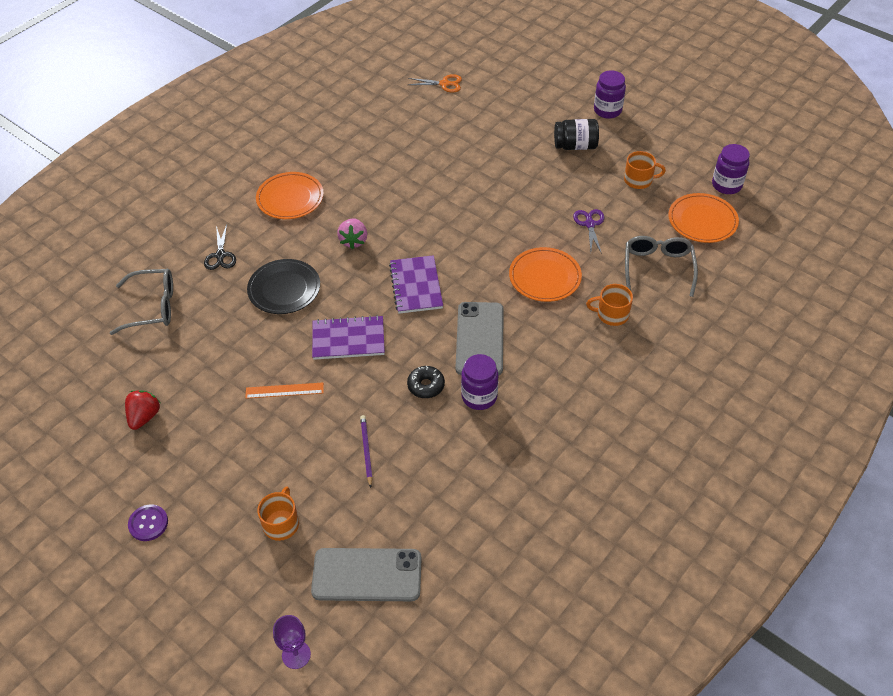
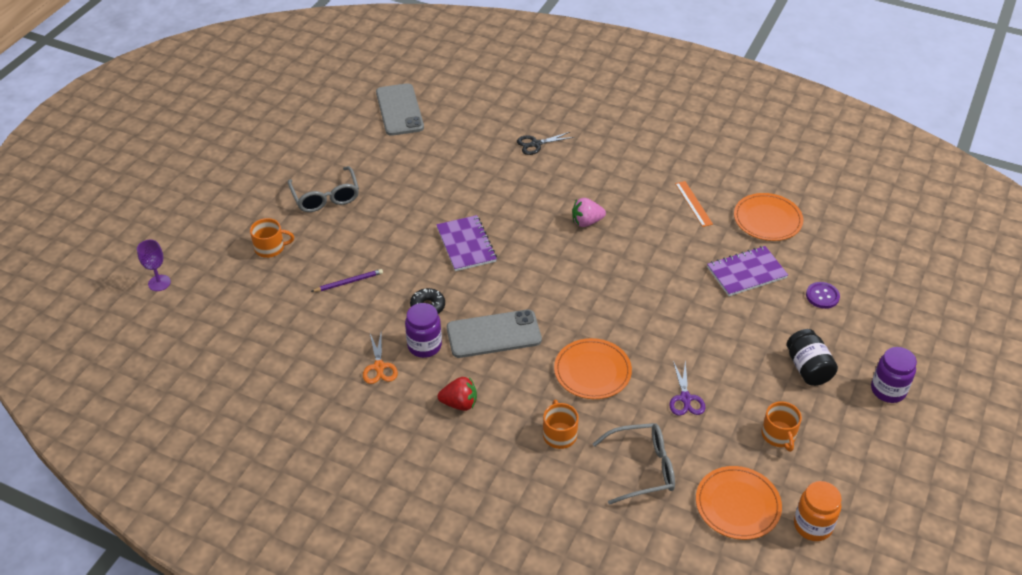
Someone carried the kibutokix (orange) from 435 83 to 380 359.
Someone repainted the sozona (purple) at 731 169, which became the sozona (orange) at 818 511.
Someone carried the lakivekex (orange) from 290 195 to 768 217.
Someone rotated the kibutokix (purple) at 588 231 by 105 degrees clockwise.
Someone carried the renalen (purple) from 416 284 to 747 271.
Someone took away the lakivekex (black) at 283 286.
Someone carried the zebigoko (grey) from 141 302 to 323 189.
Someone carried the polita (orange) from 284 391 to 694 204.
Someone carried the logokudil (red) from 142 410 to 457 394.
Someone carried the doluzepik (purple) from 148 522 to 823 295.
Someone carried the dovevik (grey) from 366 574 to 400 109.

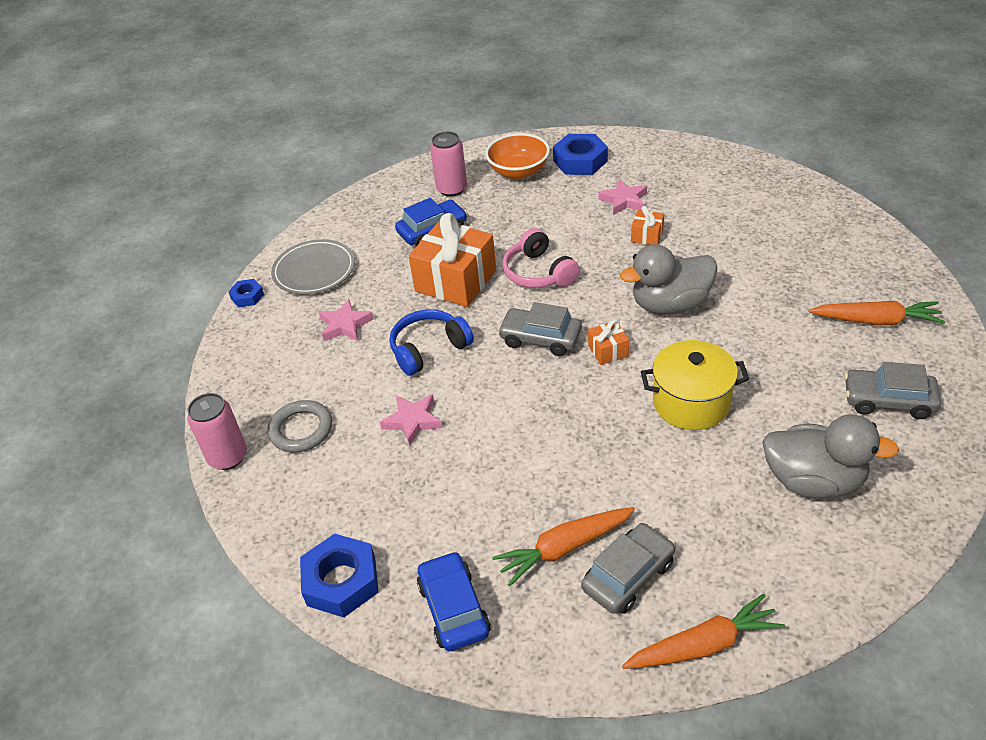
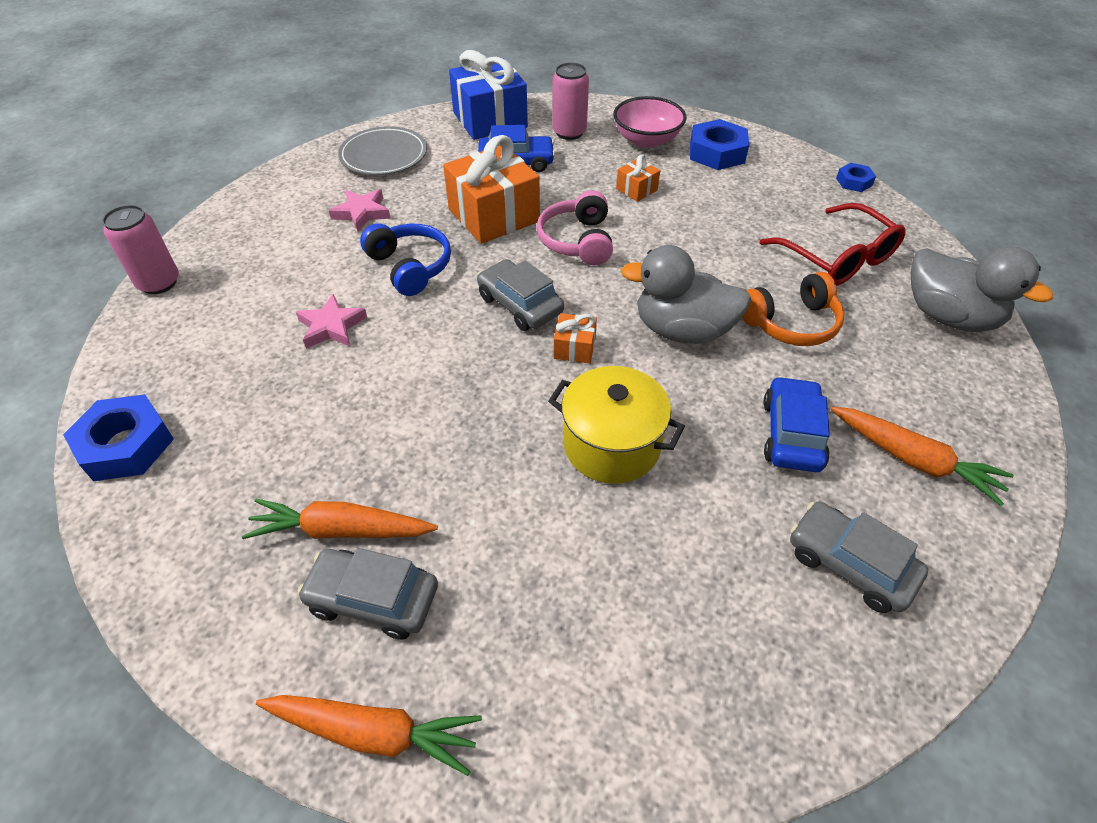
Someone repainted the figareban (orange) at 517 156, which became the figareban (pink) at 650 122.
Someone took away the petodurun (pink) at 622 197.
Someone carried the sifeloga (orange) from 647 225 to 638 178.
Someone carried the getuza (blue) from 246 293 to 856 177.
Someone rotated the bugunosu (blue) at 432 342 by 60 degrees clockwise.
Someone took away the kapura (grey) at 299 426.
Someone carried the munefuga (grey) from 830 456 to 982 289.
Someone rotated the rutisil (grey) at 628 568 by 150 degrees counterclockwise.
Someone carried the rutisil (blue) from 454 601 to 796 424.
Someone put down the sifeloga (blue) at 488 95.
Someone put down the zebigoko (red) at 833 244.
Someone put down the bugunosu (orange) at 793 309.

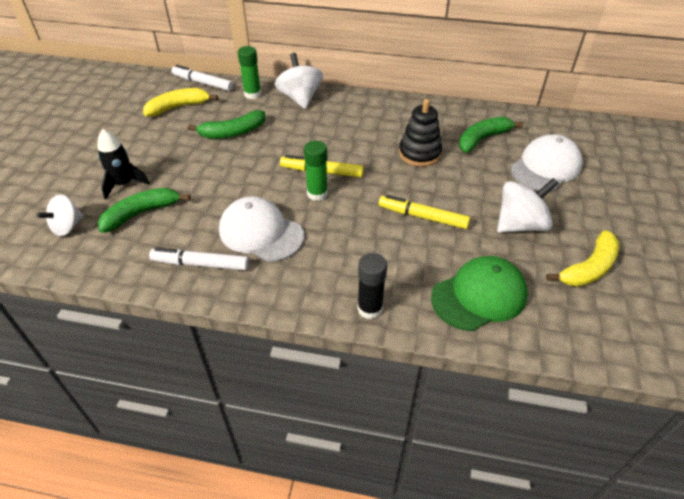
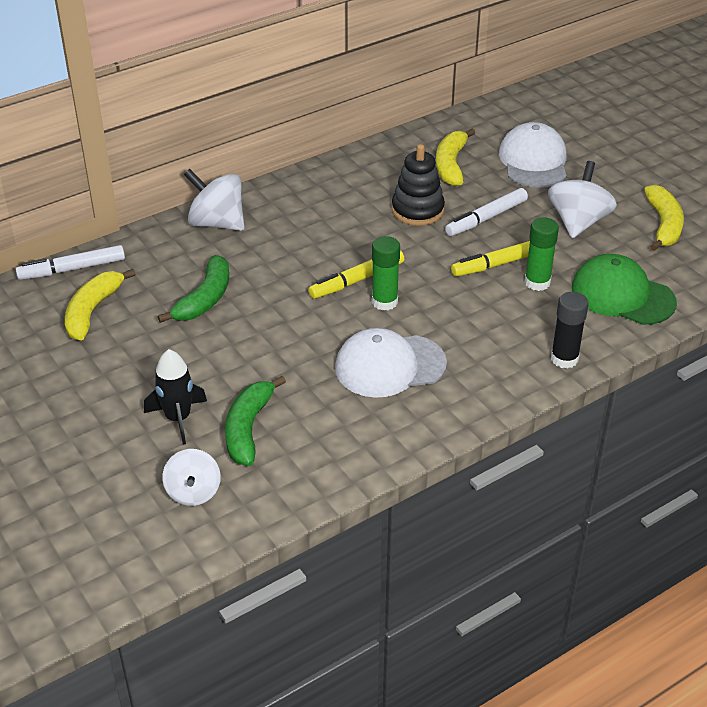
Someone carried the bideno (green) from 249 72 to 542 254.
Someone repainted the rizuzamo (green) at 491 135, which became the rizuzamo (yellow) at 455 157.
Someone carried the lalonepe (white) from 199 258 to 486 212.
Someone rotated the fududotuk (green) at 479 293 by 75 degrees counterclockwise.

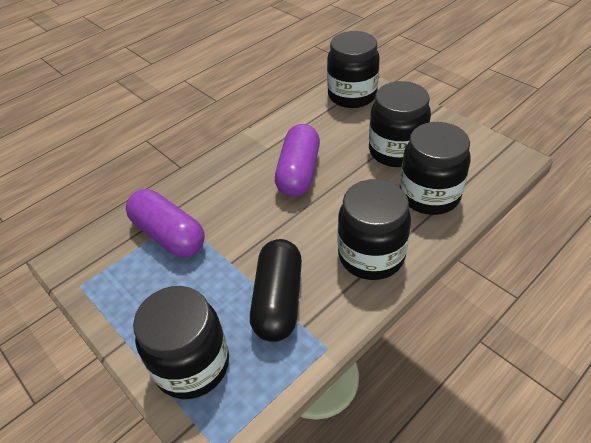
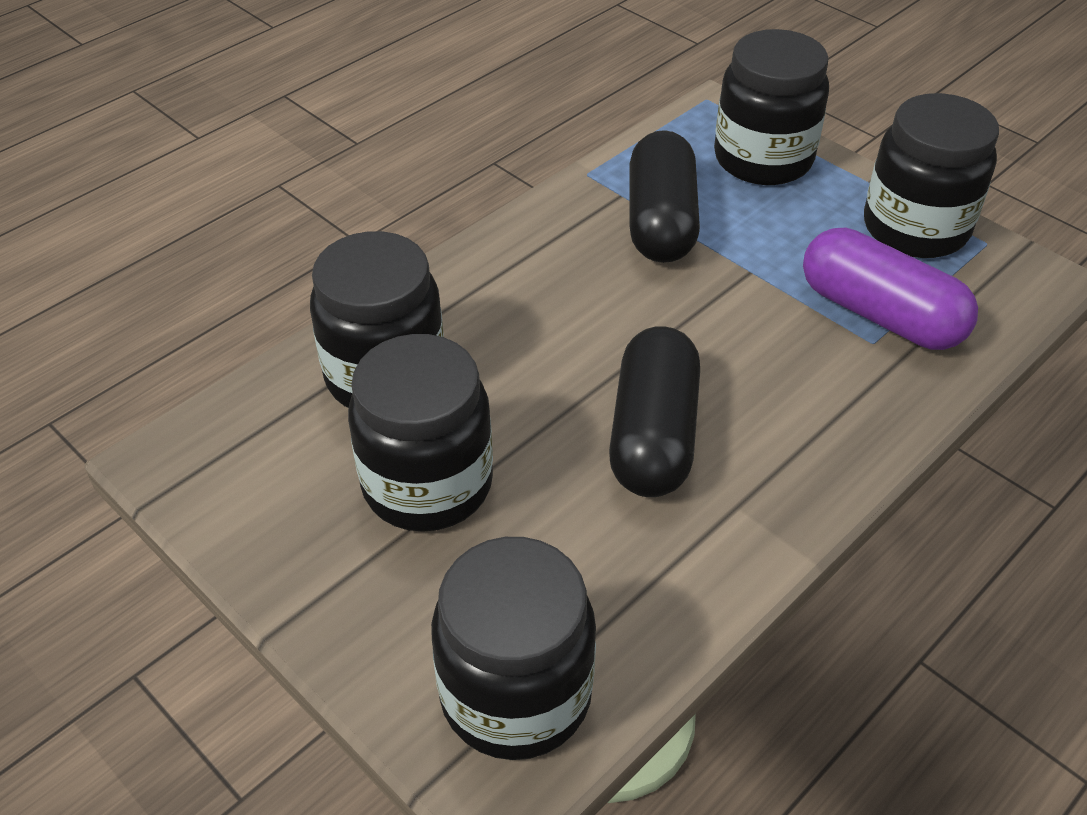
Someone repainted the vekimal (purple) at 297 160, which became the vekimal (black) at 654 411.
Someone carried the sozona (black) from 374 229 to 931 175.

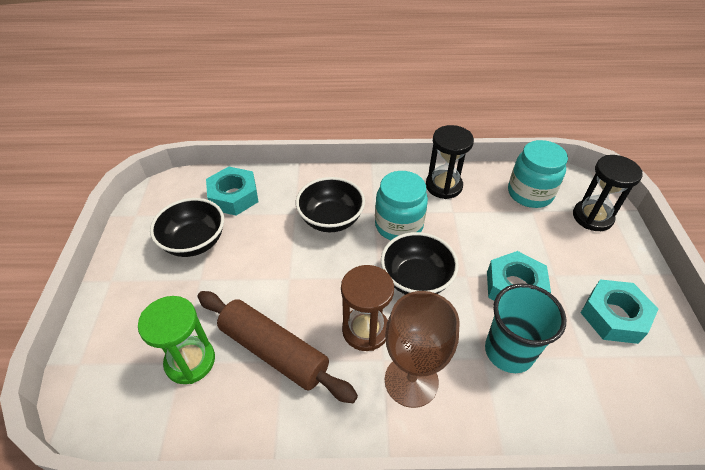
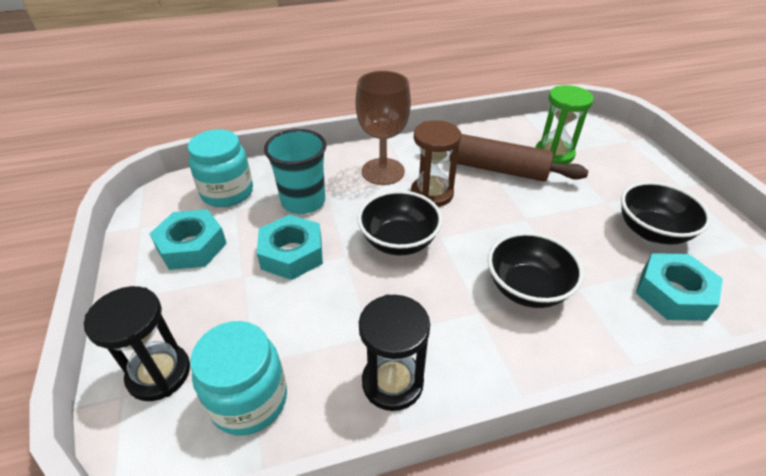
Someone carried the sozona (turquoise) from 401 205 to 220 168.

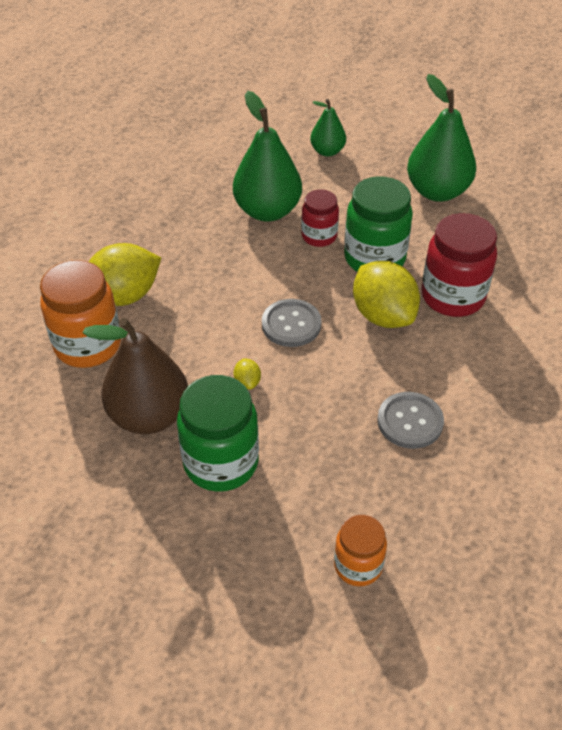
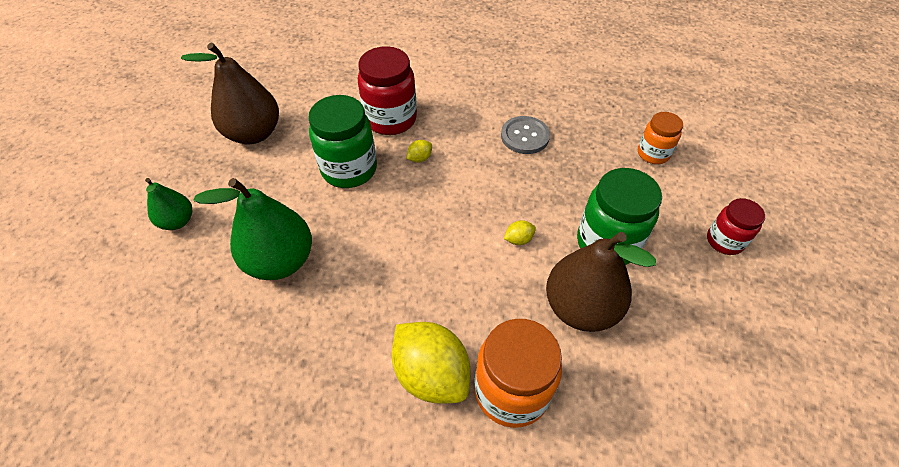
Someone repainted the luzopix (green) at 441 138, which became the luzopix (brown) at 230 93.
Someone carried the sozona (red) from 320 218 to 736 226.
Someone scaled the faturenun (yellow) at 386 294 by 0.42.
Someone took away the doluzepik (grey) at 292 323.

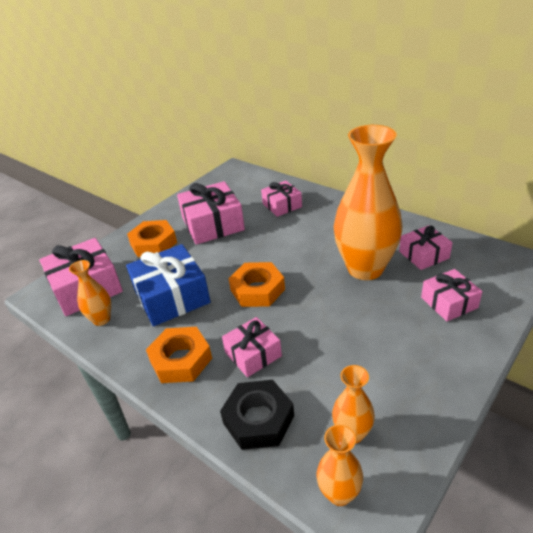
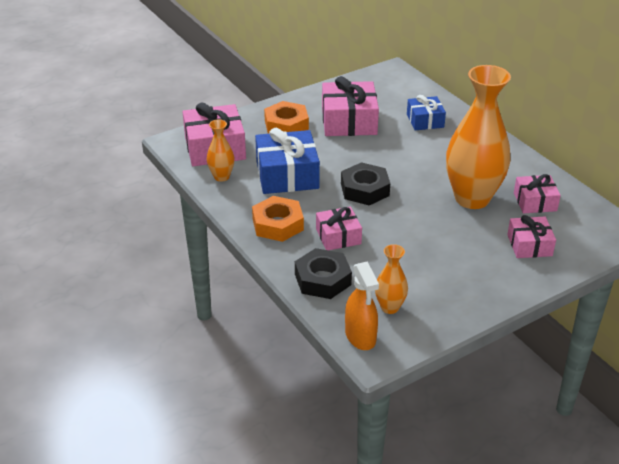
Someone repainted the sifeloga (pink) at 281 199, which became the sifeloga (blue) at 426 112.
Someone repainted the getuza (orange) at 256 284, which became the getuza (black) at 365 183.
Someone swapped the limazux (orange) at 339 465 for the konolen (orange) at 362 306.

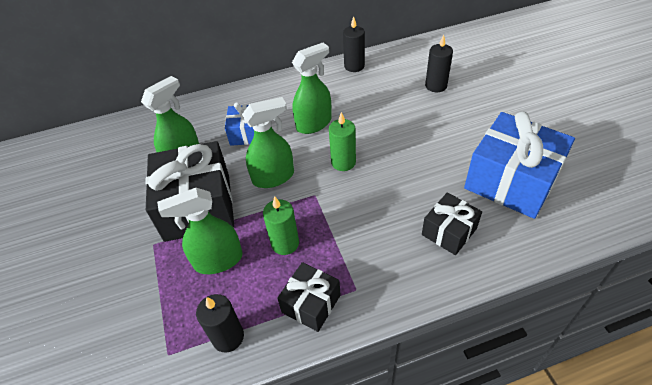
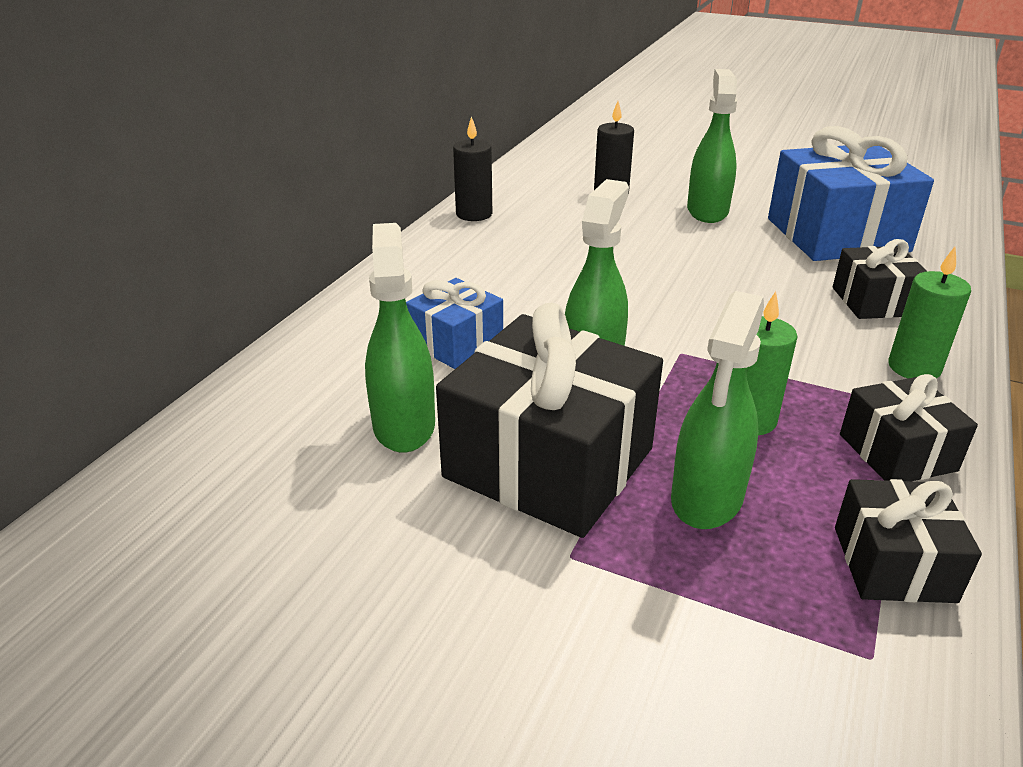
Someone carried the konolen (green) from 312 88 to 712 146.
Someone carried the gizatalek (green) from 342 141 to 929 312.
Someone swapped the gizatalek (black) at 220 323 for the sifeloga (black) at 908 541.

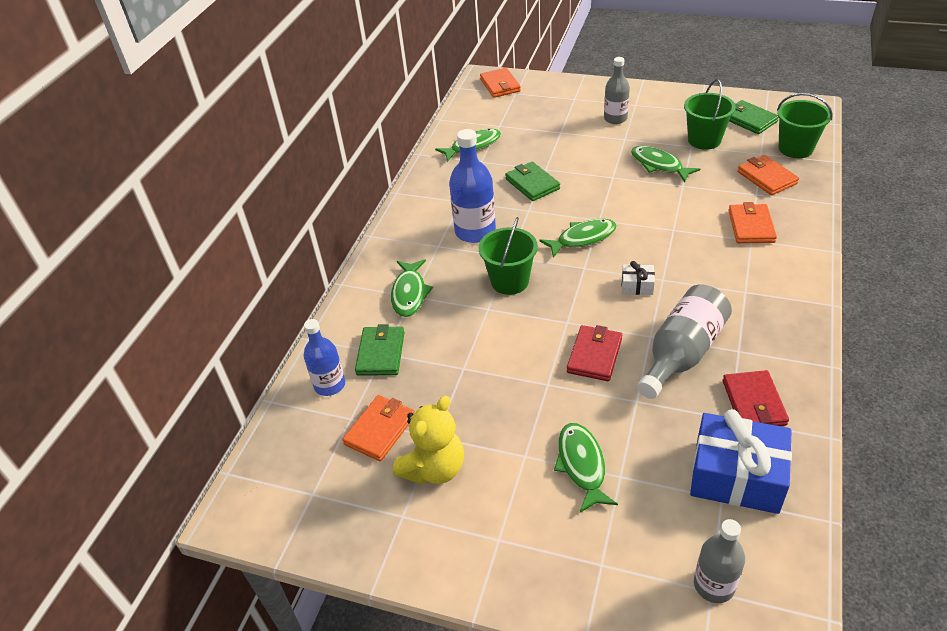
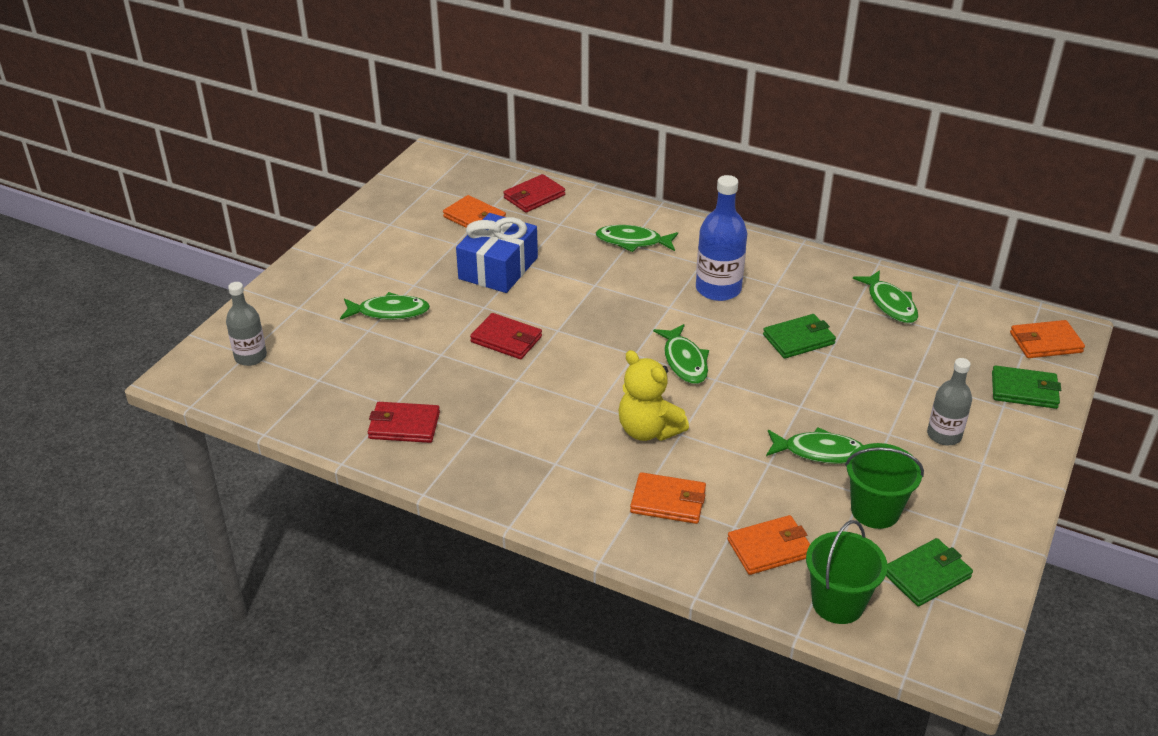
Someone rotated the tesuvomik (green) at 665 164 by 45 degrees clockwise.
Someone took away the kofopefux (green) at 508 256.
Someone took away the sifeloga (white) at 638 278.
Someone took away the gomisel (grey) at 684 341.
Someone swapped the gomisel (blue) at 324 357 for the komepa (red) at 534 193.
Someone carried the komepa (green) from 380 350 to 1026 387.
Someone carried the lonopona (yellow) from 428 440 to 654 395.
Someone carried the sifeloga (blue) from 741 461 to 497 253.

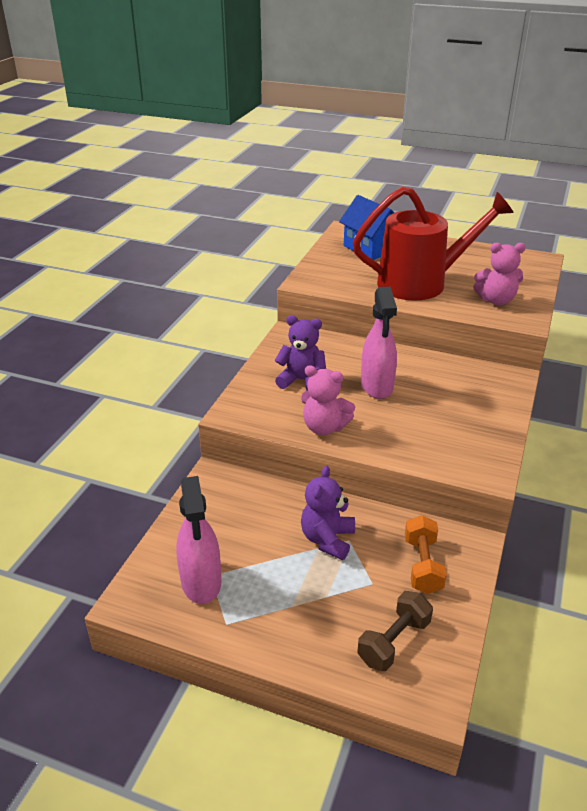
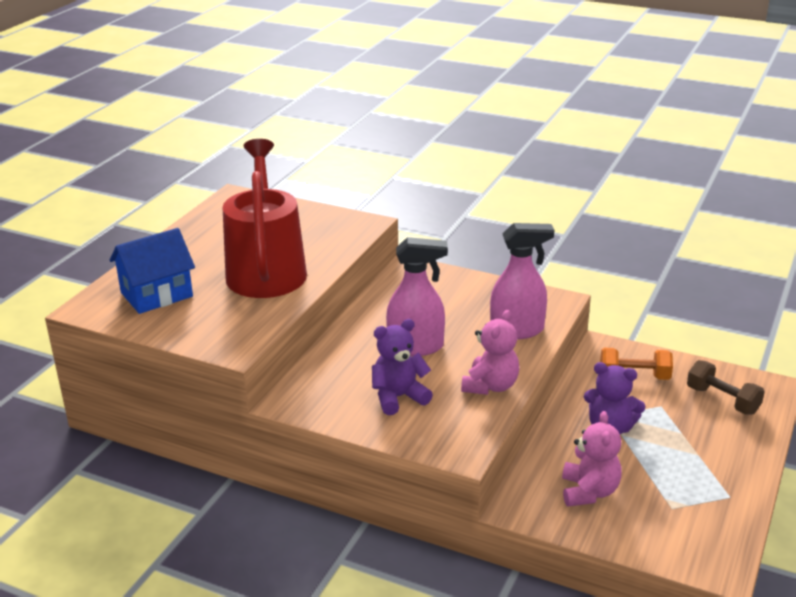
Someone carried the lonopona (pink) from 499 274 to 592 458.
Someone rotated the lonopona (purple) at 300 353 by 45 degrees clockwise.
Someone carried the konolen (pink) from 198 540 to 522 281.

